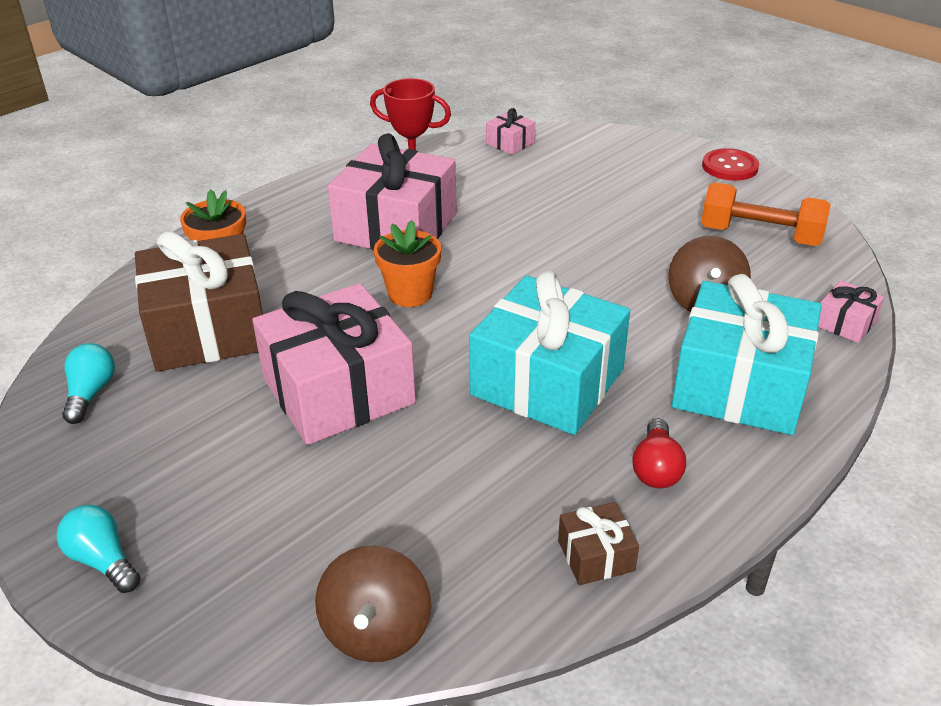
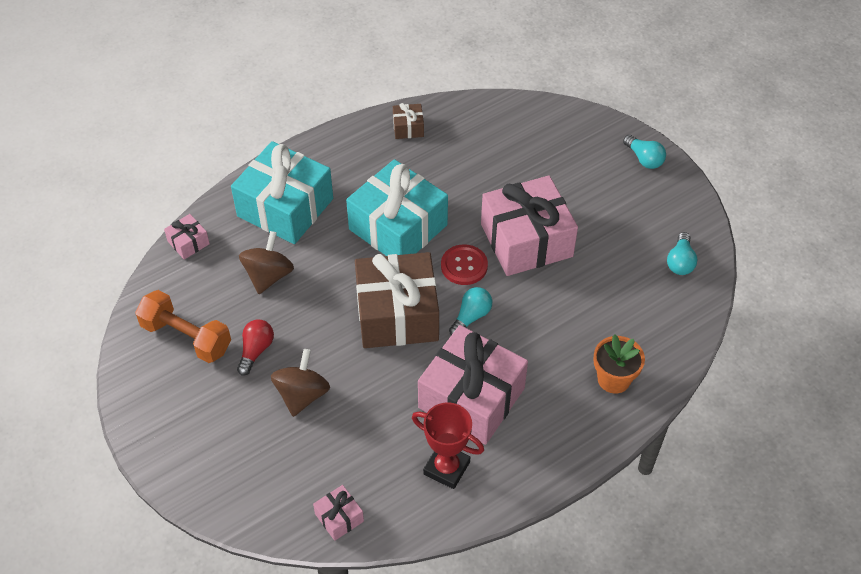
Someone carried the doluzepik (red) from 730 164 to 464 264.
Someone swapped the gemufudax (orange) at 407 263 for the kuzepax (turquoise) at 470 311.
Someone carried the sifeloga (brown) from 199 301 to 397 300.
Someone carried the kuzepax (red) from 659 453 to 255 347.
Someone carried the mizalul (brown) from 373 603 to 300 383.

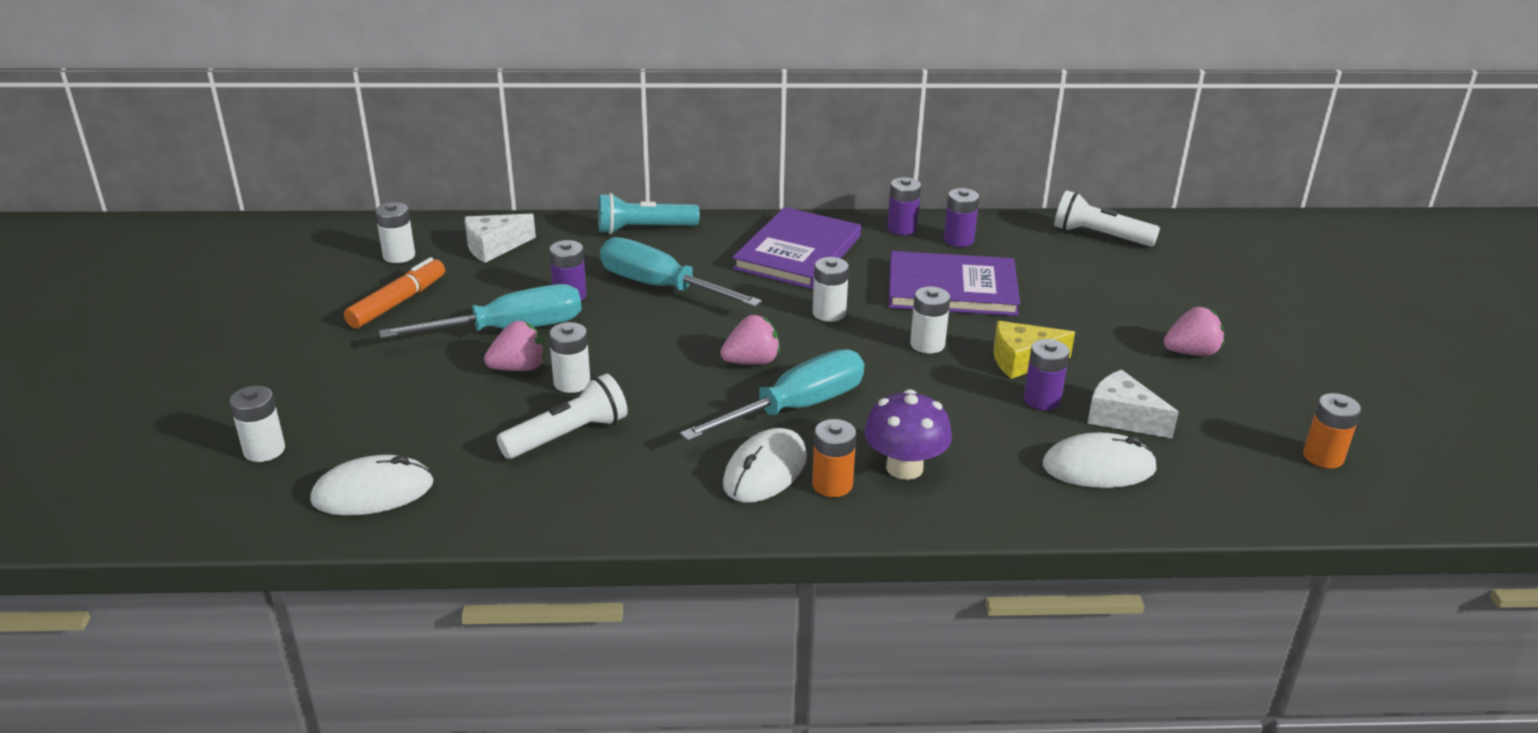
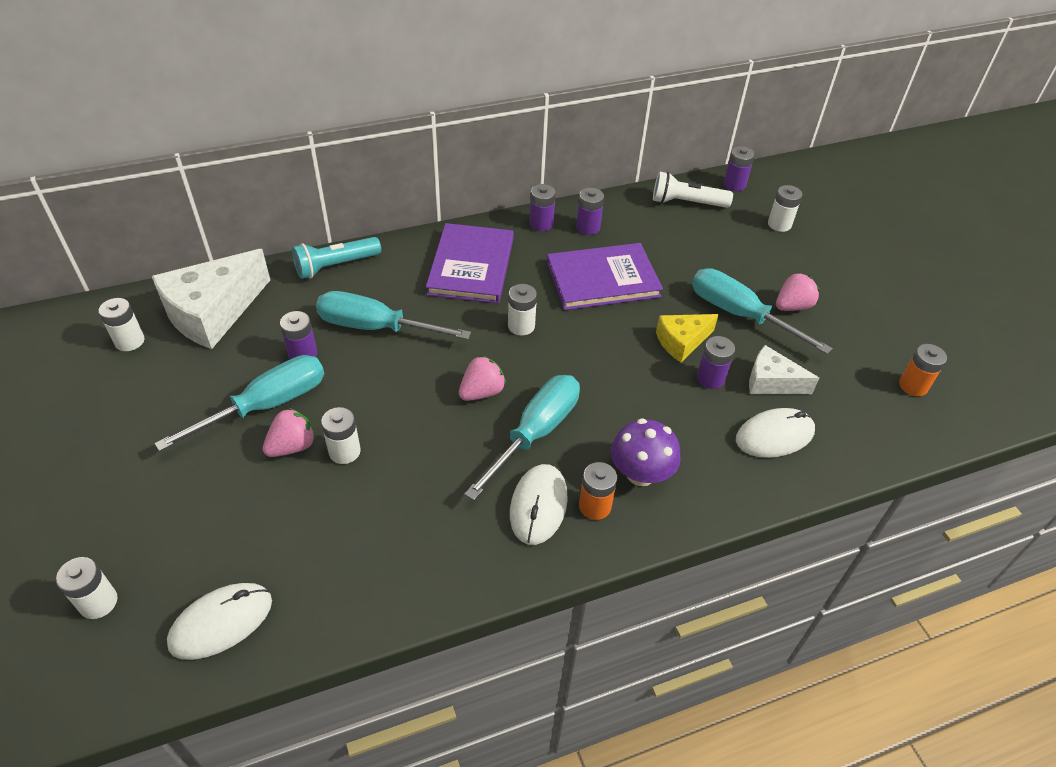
Someone scaled the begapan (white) at 500 238 by 1.79.
Someone took away the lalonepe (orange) at 394 292.
Someone carried the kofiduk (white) from 930 320 to 785 208.
Someone took away the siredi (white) at 562 416.
Someone put down the kofiduk (purple) at 739 168.
Someone put down the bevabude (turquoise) at 762 311.

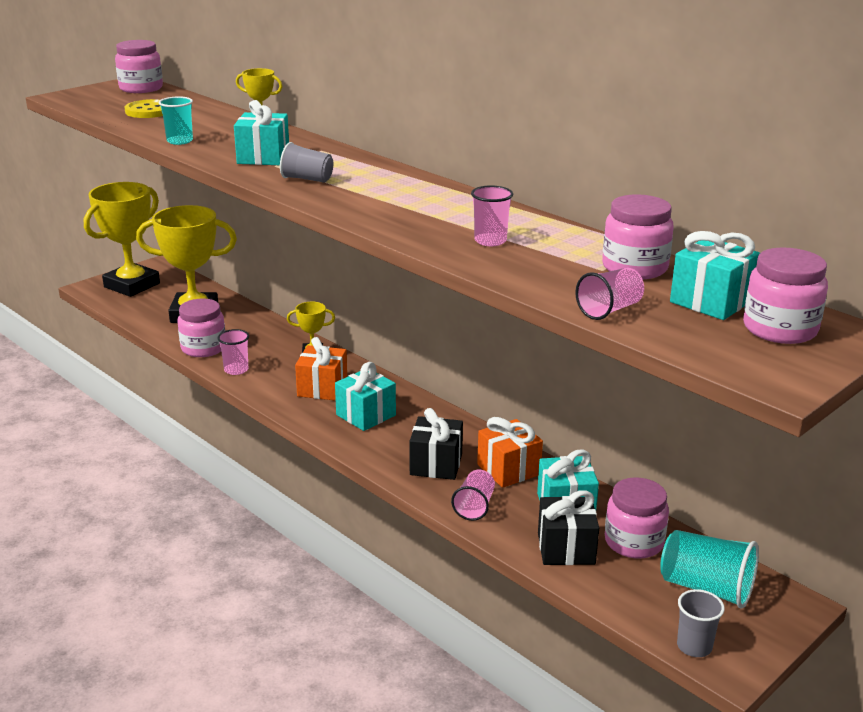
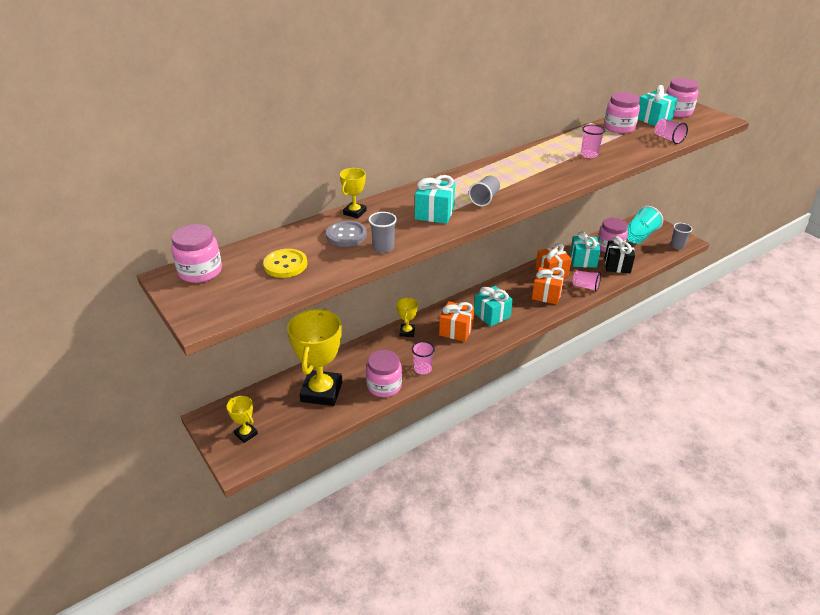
Someone repainted the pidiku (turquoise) at 176 120, which became the pidiku (grey) at 383 232.
Someone scaled the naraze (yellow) at 122 239 by 0.46.
Someone repainted the sifeloga (black) at 436 444, which became the sifeloga (orange) at 548 285.
Someone put down the doluzepik (grey) at 346 234.

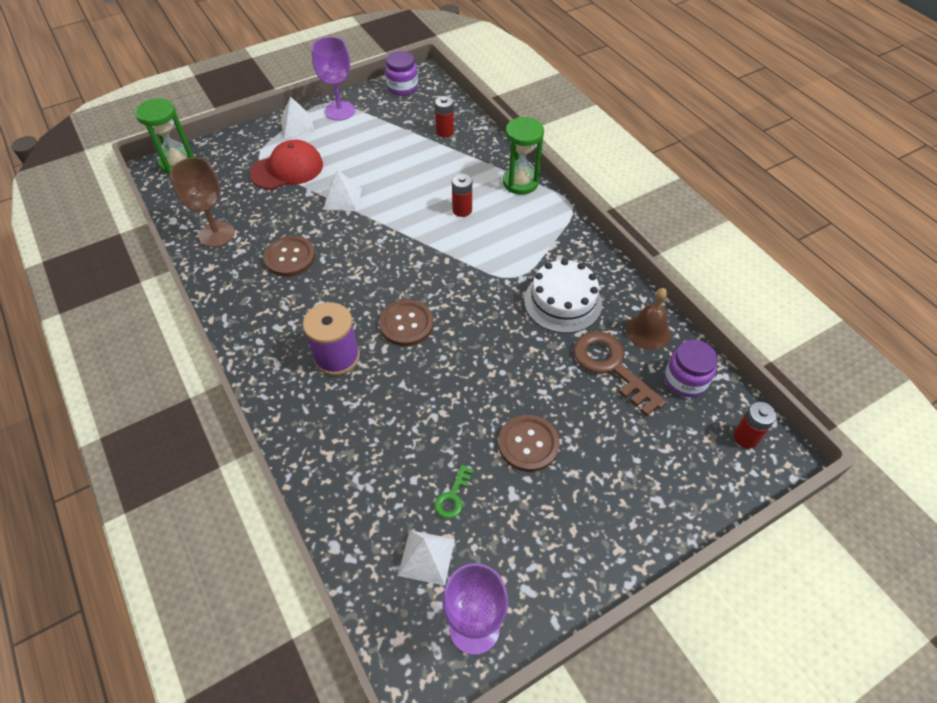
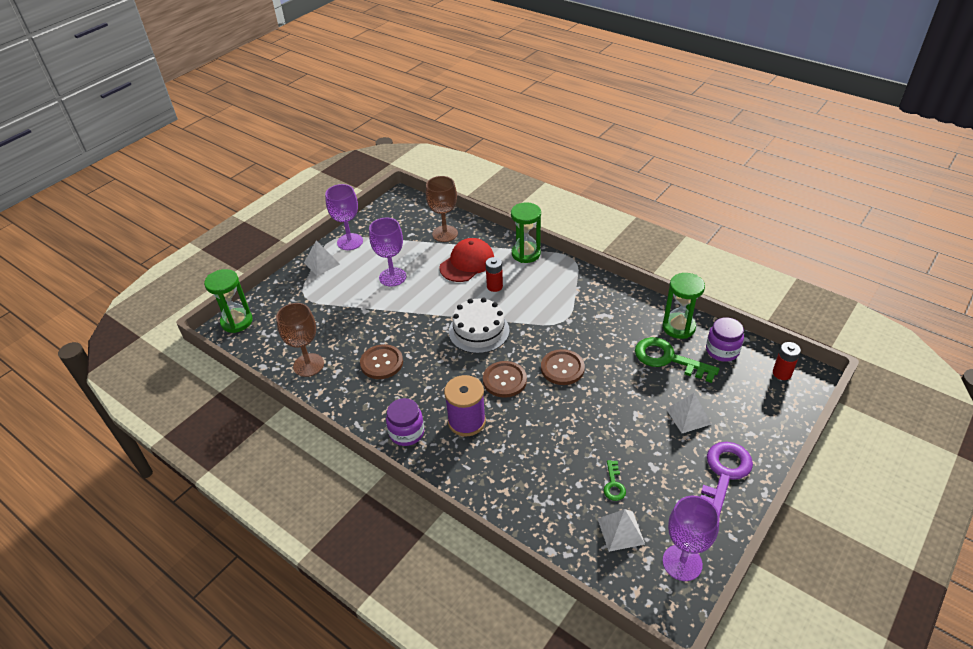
Someone carried the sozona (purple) from 401 73 to 405 422.
Someone swapped the kofiduk (red) at 444 116 for the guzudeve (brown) at 442 209.
Someone carried the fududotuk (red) from 286 165 to 466 260.
Someone carried the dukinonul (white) from 342 190 to 689 413.
Someone carried the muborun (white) from 563 296 to 479 325.
Someone swapped the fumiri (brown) at 648 319 for the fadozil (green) at 684 306.
Someone repainted the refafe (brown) at 619 373, which became the refafe (green) at 677 360.
Someone carried the doluzepik (brown) from 529 443 to 563 367.
Someone put down the guzudeve (purple) at 387 252.
Someone put down the refafe (purple) at 727 479.

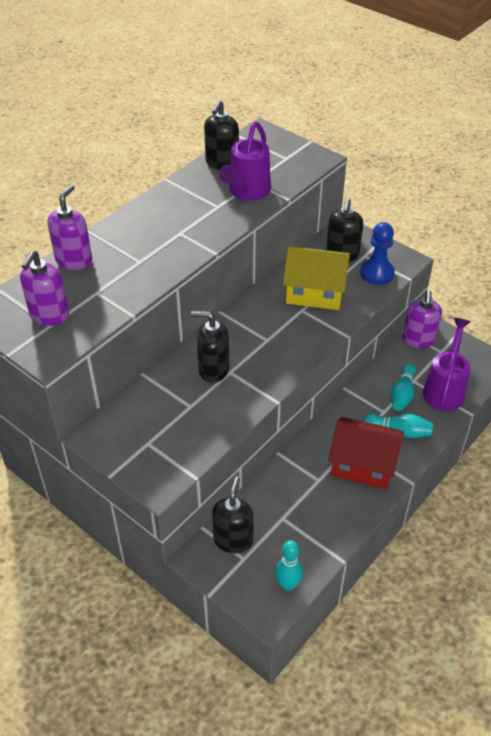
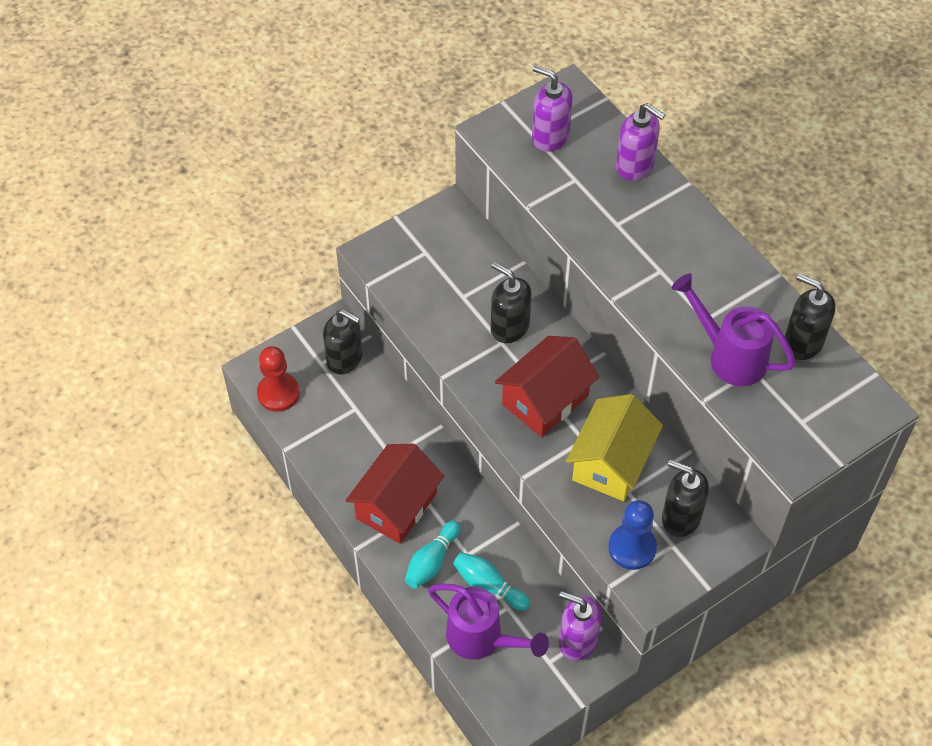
Someone rotated the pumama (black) at 210 347 by 75 degrees counterclockwise.
Someone swapped the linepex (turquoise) at 289 565 for the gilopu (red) at 278 379.
Someone put down the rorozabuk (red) at 547 386.

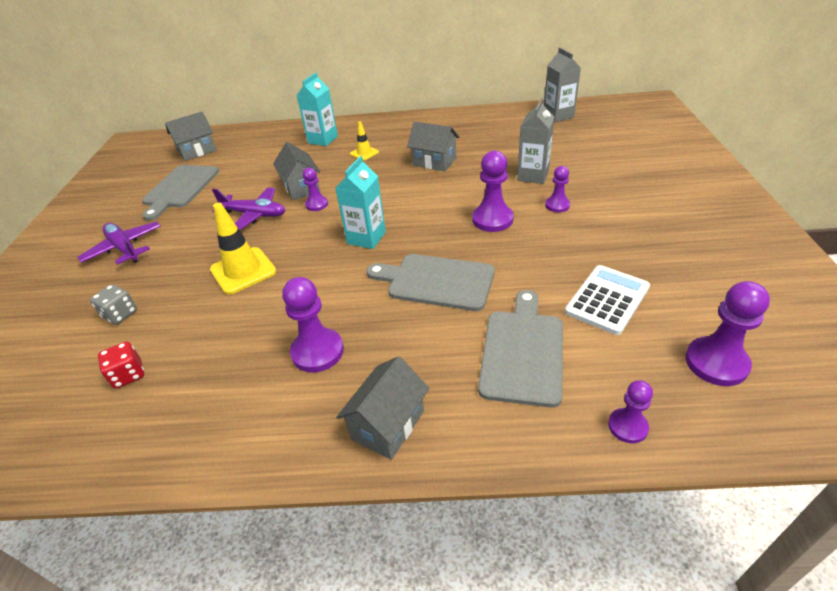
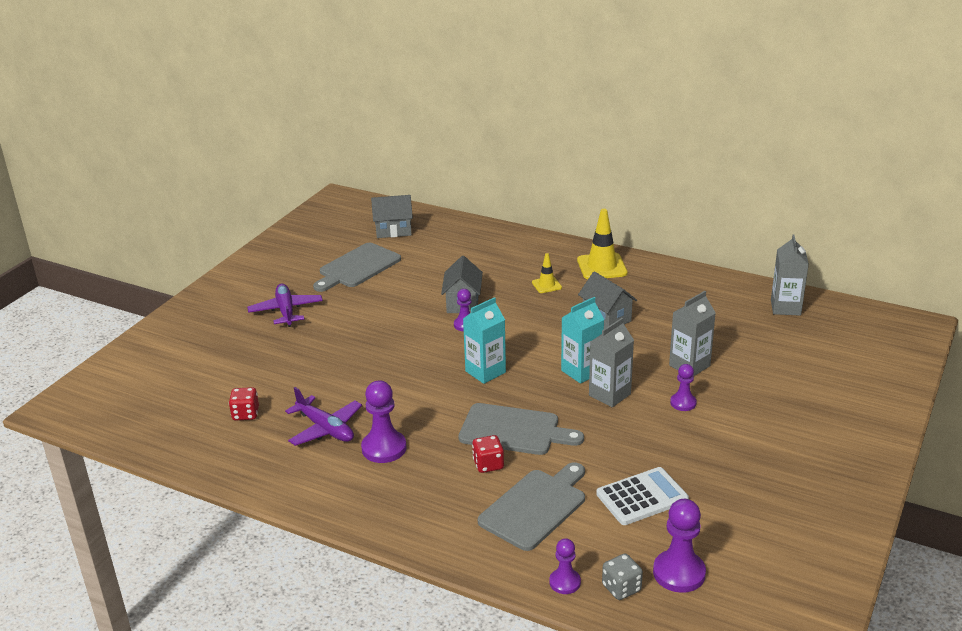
Someone carried the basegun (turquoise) from 317 109 to 582 340.
Someone swapped the gilopu (purple) at 493 191 for the basegun (grey) at 611 362.
Someone carried the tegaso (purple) from 248 208 to 323 416.
Someone carried the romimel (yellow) from 243 249 to 602 244.
Someone rotated the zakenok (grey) at 430 282 by 150 degrees clockwise.
Someone carried the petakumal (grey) from 113 304 to 622 576.
Someone took away the rorozabuk (grey) at 382 408.
Someone put down the petakumal (red) at 488 454.

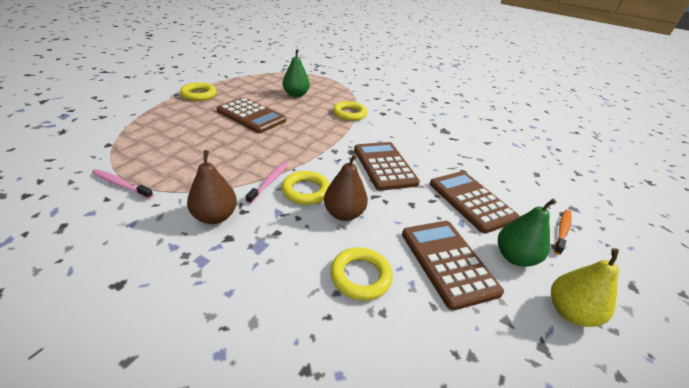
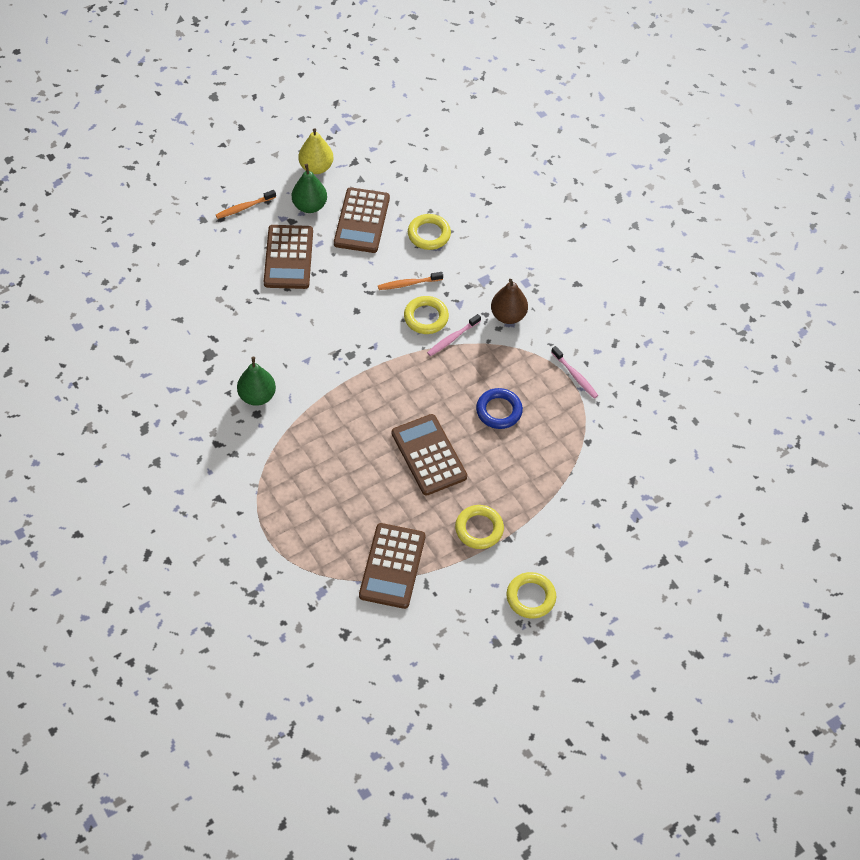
Someone carried the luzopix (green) from 296 73 to 256 381.
Someone carried the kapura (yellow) from 350 111 to 531 595.
Someone carried the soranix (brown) from 387 166 to 392 566.
Someone swapped the luzopix (brown) at 346 187 for the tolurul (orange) at 410 281.
Someone put down the kapura (blue) at 499 408.

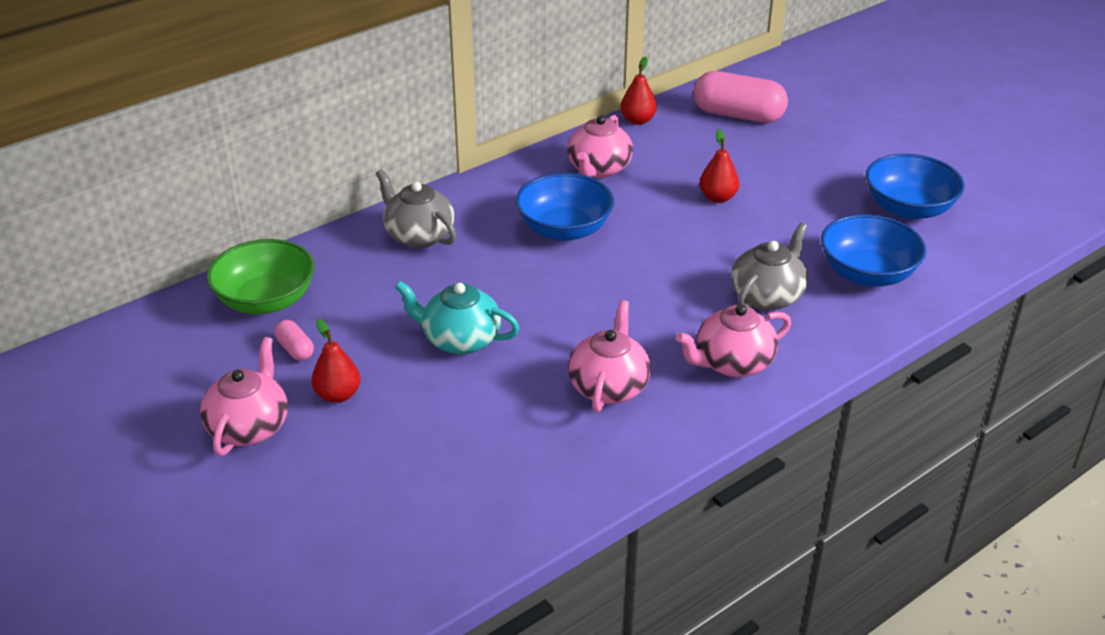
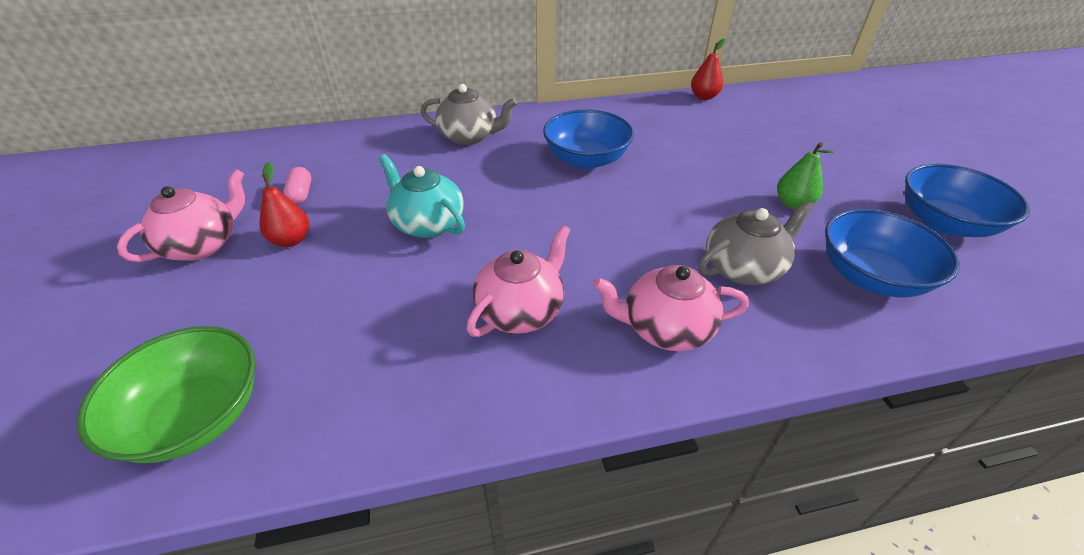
Someone took away the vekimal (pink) at 740 97.
Someone took away the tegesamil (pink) at 600 146.
Someone took away the luzopix (red) at 719 166.
Someone rotated the tegesamil (grey) at 416 208 by 120 degrees clockwise.
Someone carried the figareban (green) from 261 276 to 165 394.
Someone put down the luzopix (green) at 805 175.

